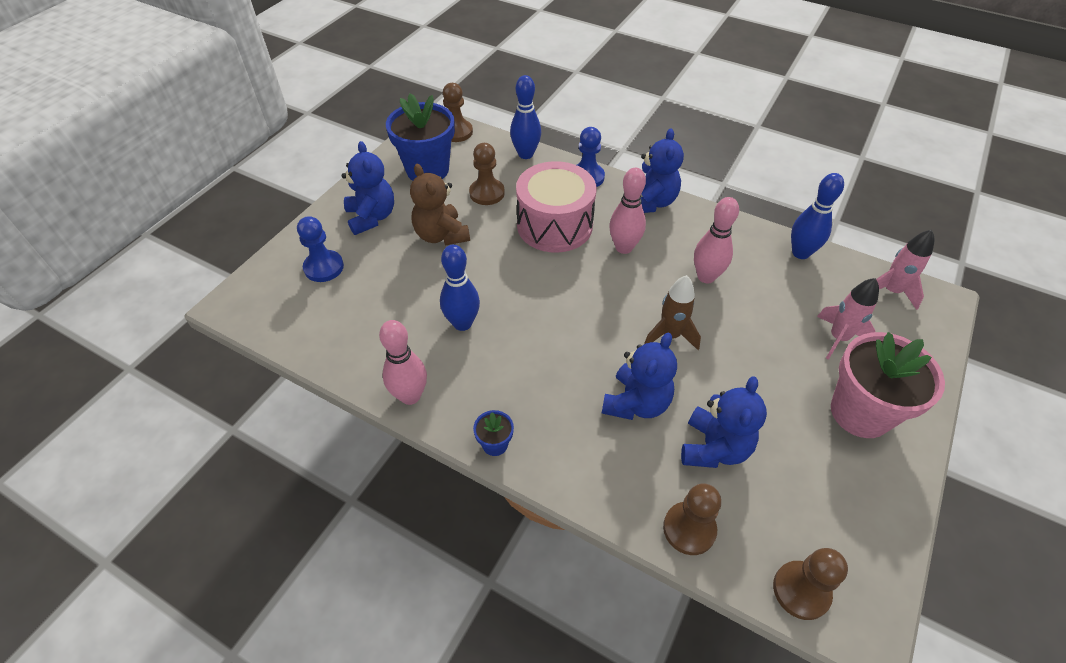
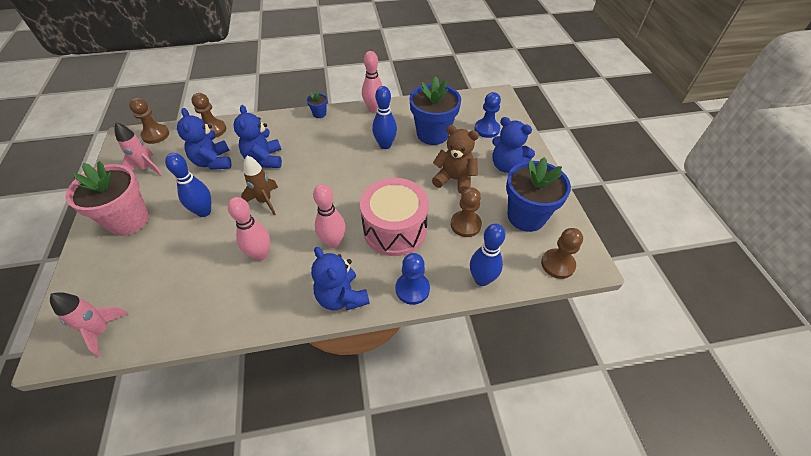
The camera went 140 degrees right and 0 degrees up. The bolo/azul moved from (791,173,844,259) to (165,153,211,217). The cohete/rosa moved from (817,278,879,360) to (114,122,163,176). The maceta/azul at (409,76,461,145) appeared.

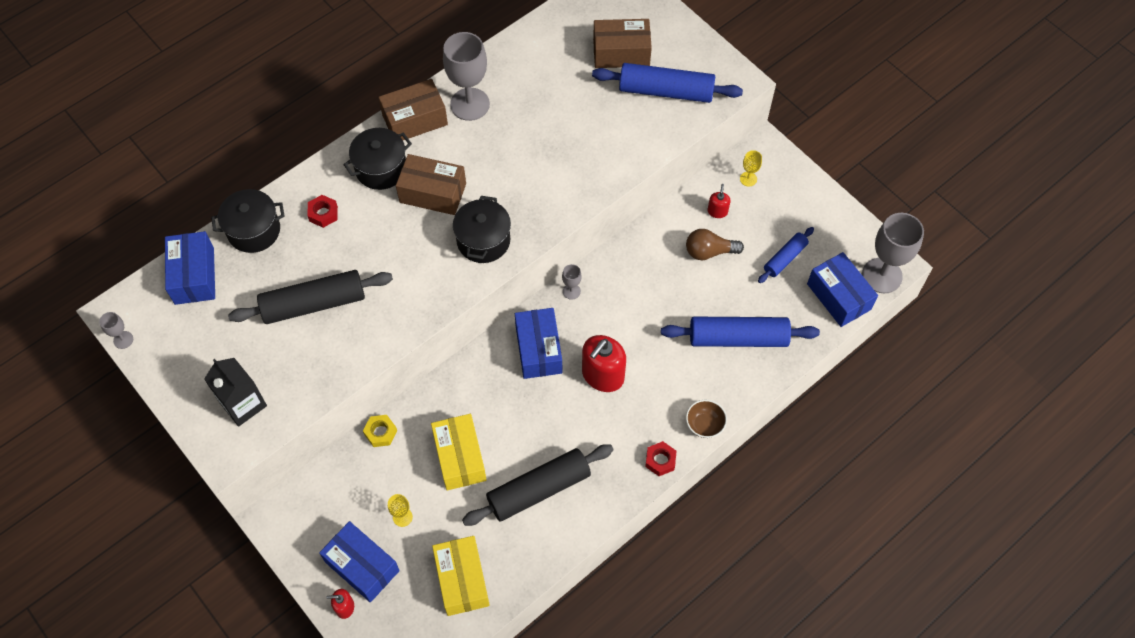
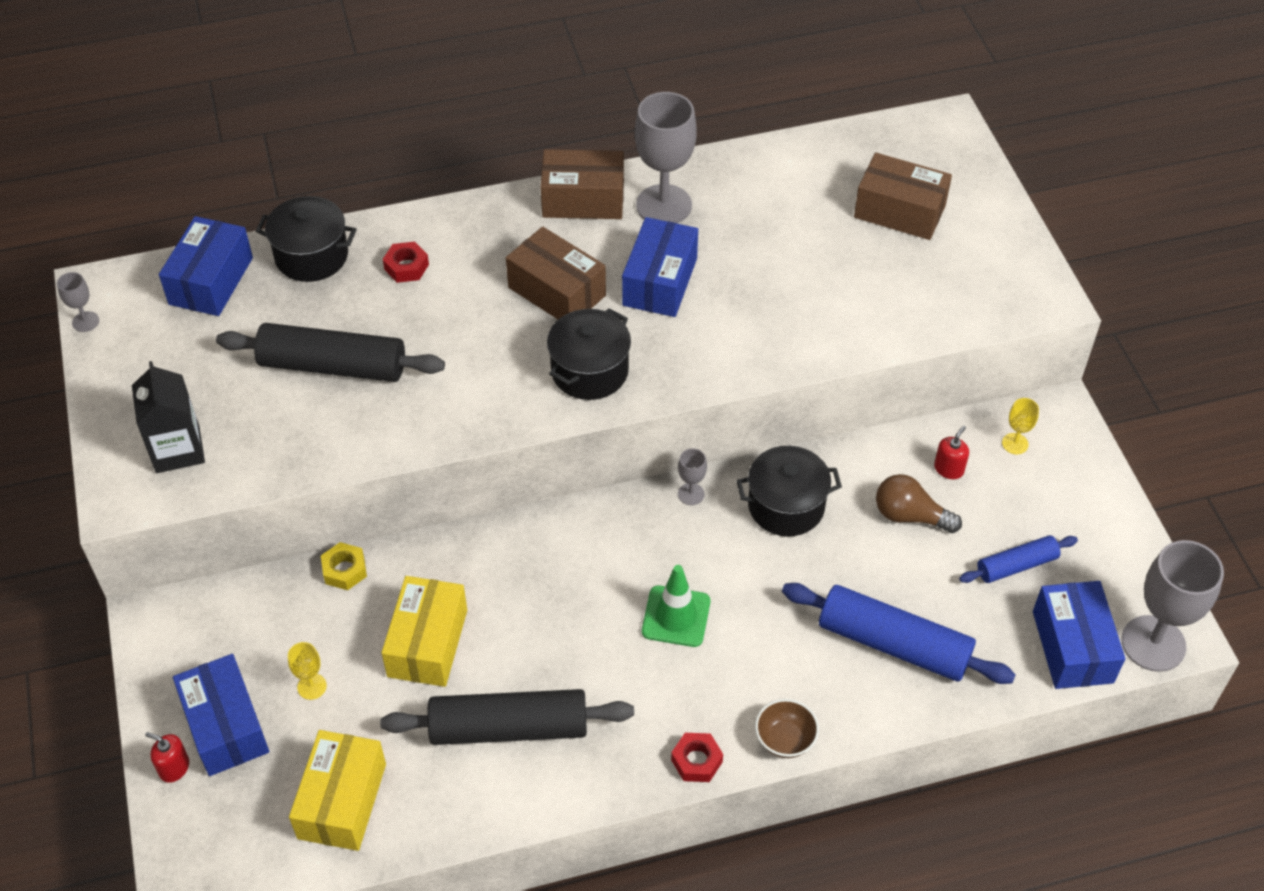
The camera went 25 degrees right and 10 degrees down. The olla/negro moved from (343,128,412,190) to (737,446,842,536). The caja/azul moved from (515,308,562,379) to (622,217,698,317). The dispensador de jabón/rojo at (582,335,626,392) was replaced by the cono de tráfico/verde at (642,565,710,647). The rodillo/azul at (592,63,743,103) disappeared.

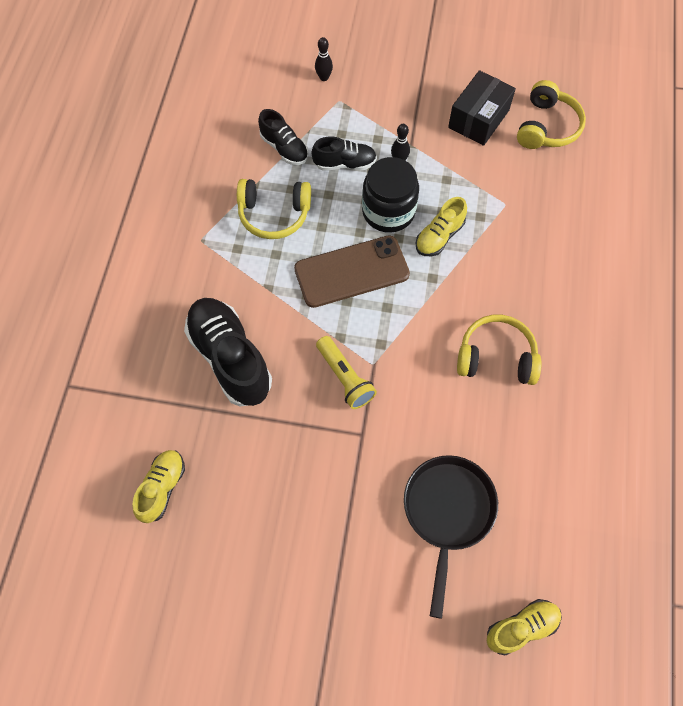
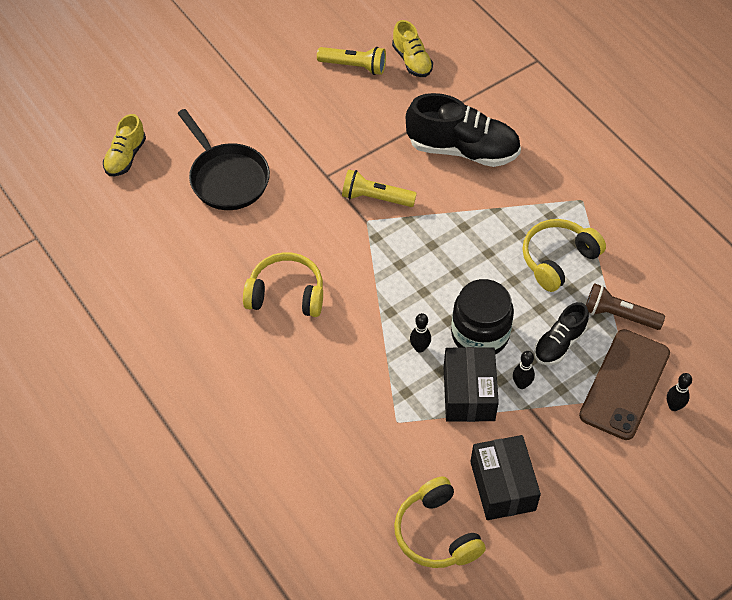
The camera went 135 degrees right and 10 degrees down. The zapato/negro at (258,109,308,165) was replaced by the lámpara de mano/marrón at (586,283,665,330). The móvil/marrón moved from (294,235,410,308) to (579,329,670,440). The zapato/amarillo at (415,197,467,256) was replaced by the bolo/negro at (410,313,431,353). The auriculares/amarillo at (457,315,542,385) turned 135 degrees counterclockwise. The lámpara de mano/amarillo at (317,47,386,75) appeared. The caja/negro at (444,347,499,422) appeared.

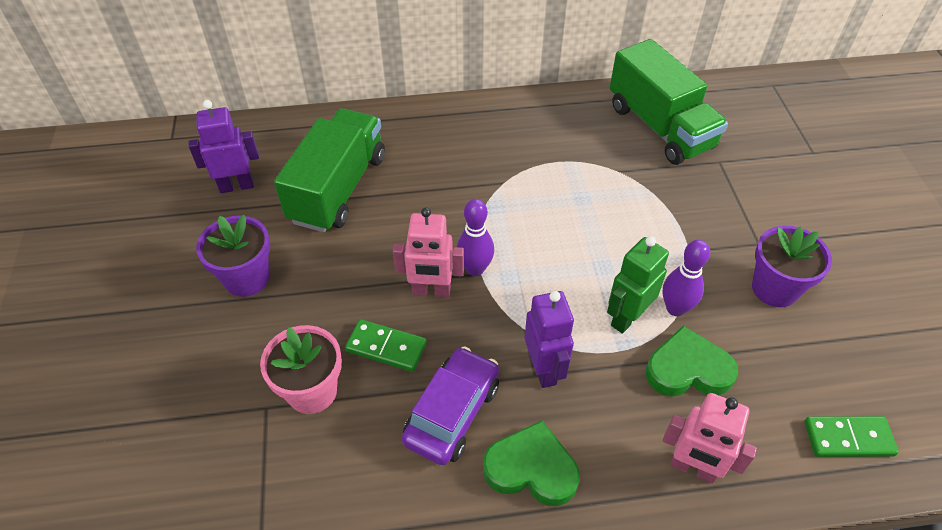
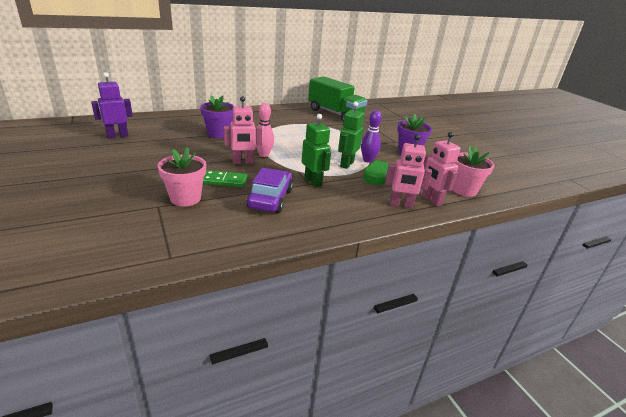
The camera went 20 degrees left and 20 degrees down. The maceta/morado moved from (196,215,270,297) to (200,95,234,139). The camión/verde at (274,108,385,232) disappeared. The bolo/morado at (457,199,494,276) became the bolo/rosa at (256,103,274,157). The corazón/verde at (483,420,580,506) disappeared. The robot/morado at (524,291,574,388) became the robot/verde at (302,114,331,187). The ficha de dominó/verde at (804,416,899,457) was replaced by the maceta/rosa at (452,146,494,197). The robot/rosa at (422,132,461,206) appeared.

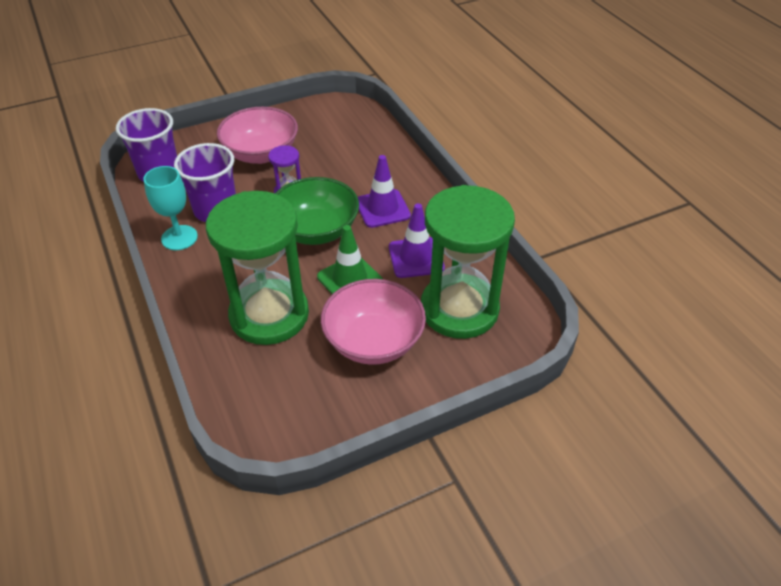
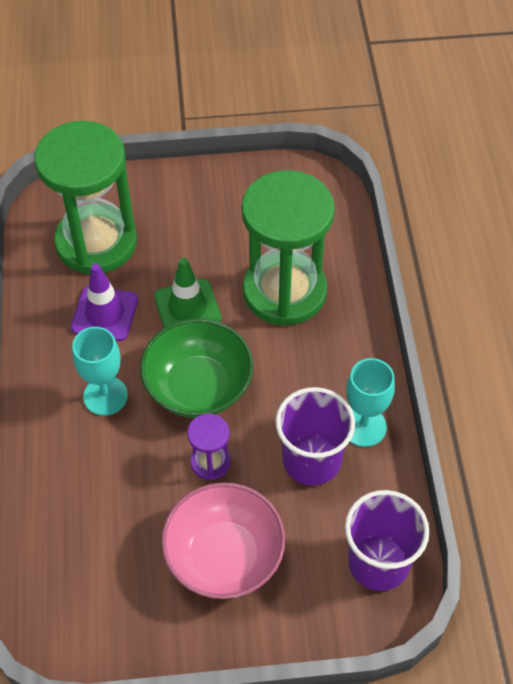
The camera went 160 degrees left and 10 degrees up. The cuenco/rosa at (321,279,426,365) disappeared. The cono de tráfico/morado at (358,155,411,228) was replaced by the copa/turquesa at (72,327,128,416).

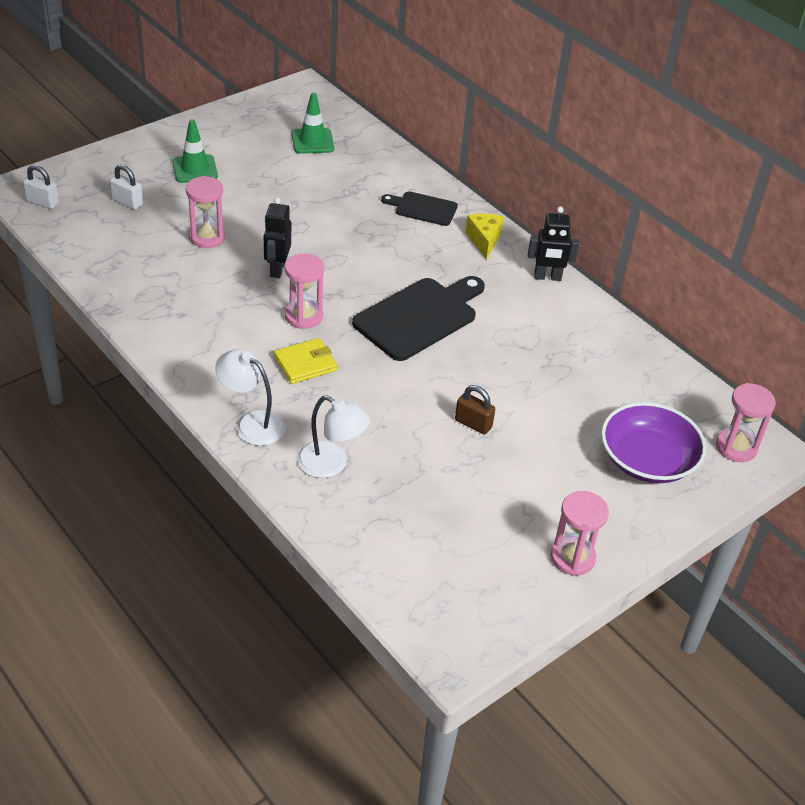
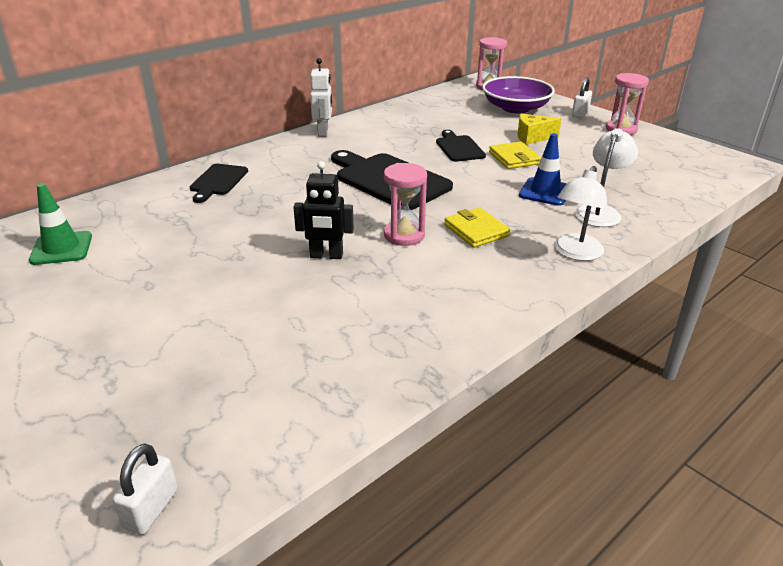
The camera went 90 degrees left and 10 degrees down. The candado/blanco moved from (110,164,143,210) to (572,77,592,118). The cono de tráfico/verde at (172,119,218,183) disappeared. The reloj de arena/rosa at (186,176,225,248) disappeared. The candado/marrón at (455,385,495,435) was replaced by the cartera/amarillo at (489,141,541,169). The queso/amarillo moved from (465,213,504,259) to (517,114,561,145). The robot/negro at (528,206,579,281) became the robot/blanco at (310,58,332,137). The tabla de cortar/negro at (436,130,486,162) appeared. The cono de tráfico/azul at (519,133,567,206) appeared.

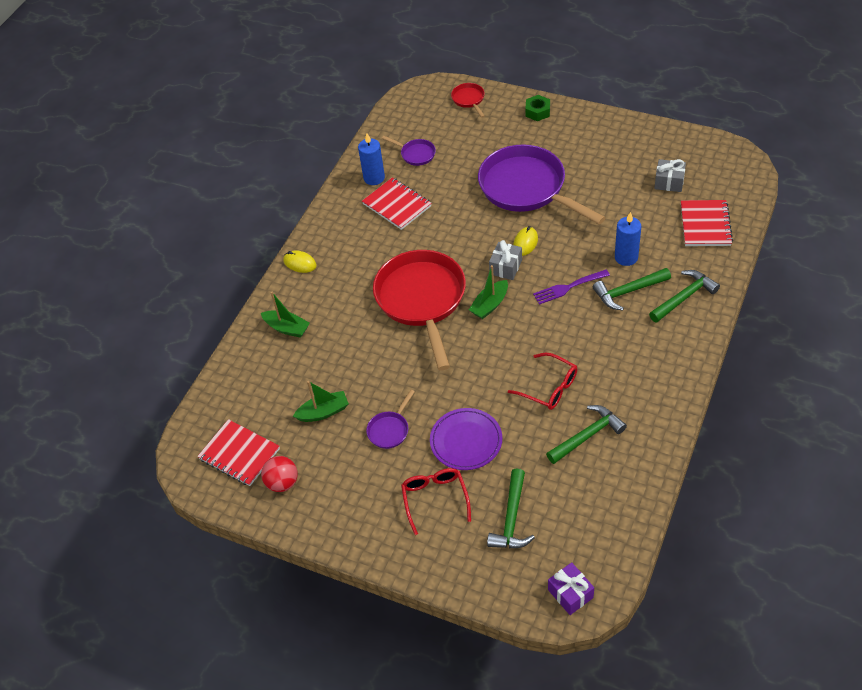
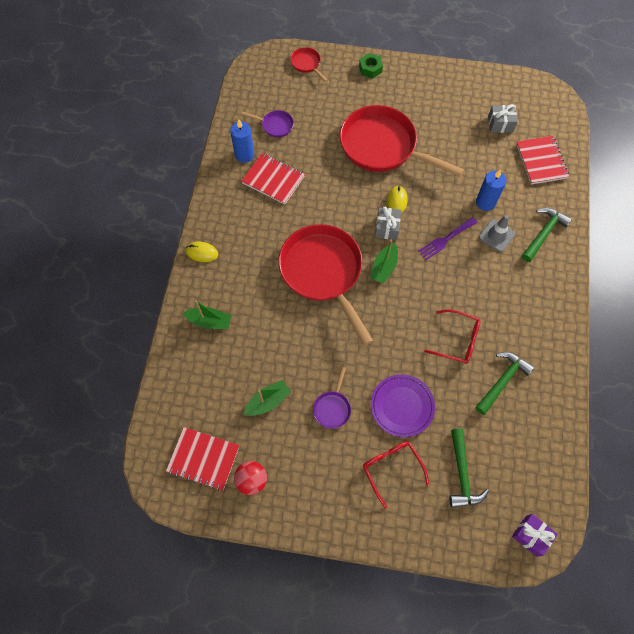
The camera went 20 degrees left and 15 degrees up. The sartén/morado at (478,145,606,224) became the sartén/rojo at (340,105,464,177). The martillo/verde at (593,268,671,310) was replaced by the cono de tráfico/gris at (479,215,515,252).

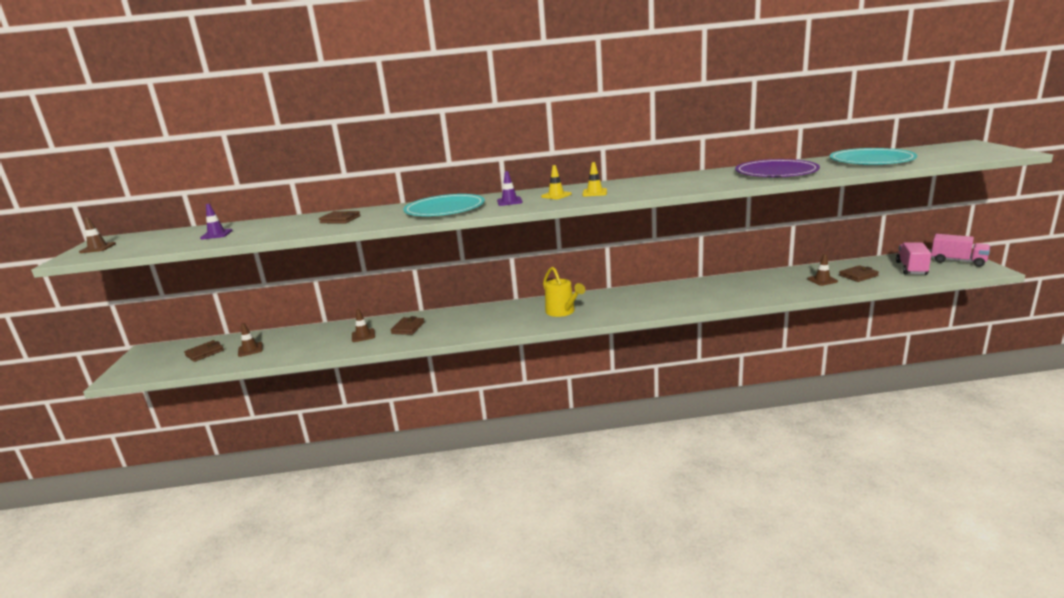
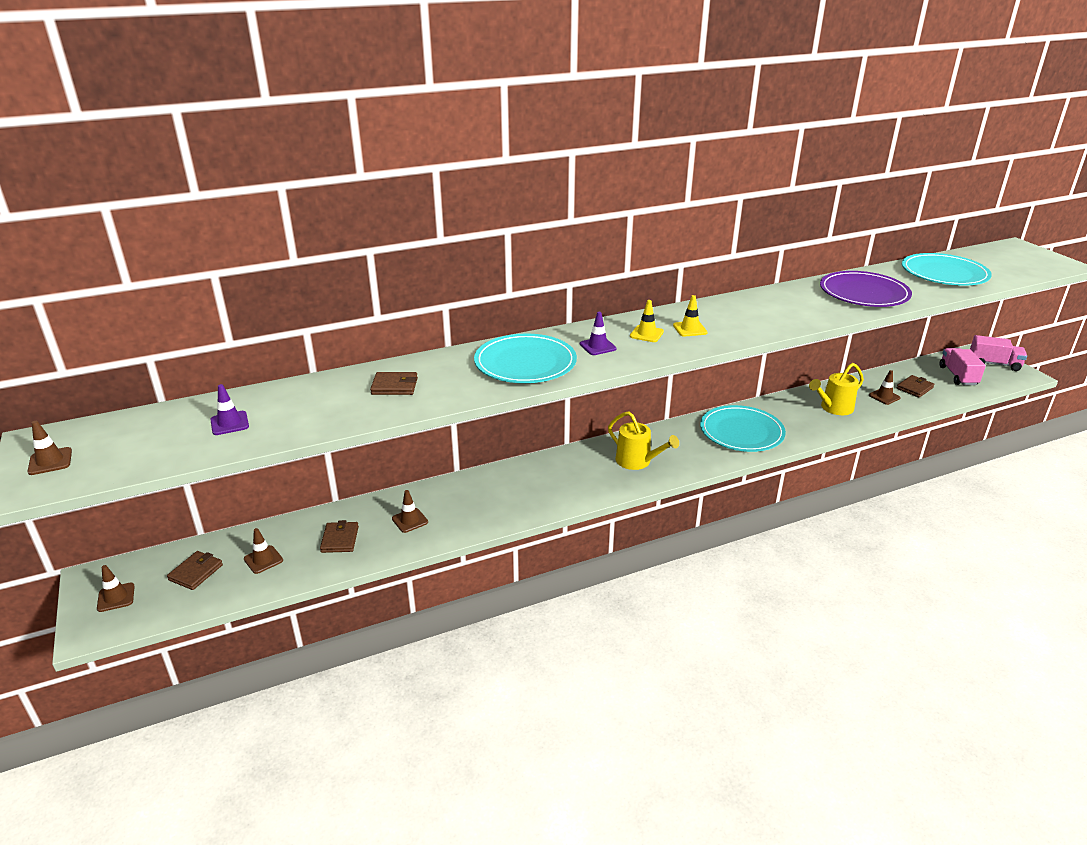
The camera went 20 degrees left and 10 degrees up. The cartera/marrón moved from (390,316,425,335) to (320,520,359,553). The cono de tráfico/marrón at (97,565,135,612) appeared. The plato/turquesa at (700,405,786,452) appeared. The regadera/amarillo at (809,363,864,415) appeared.

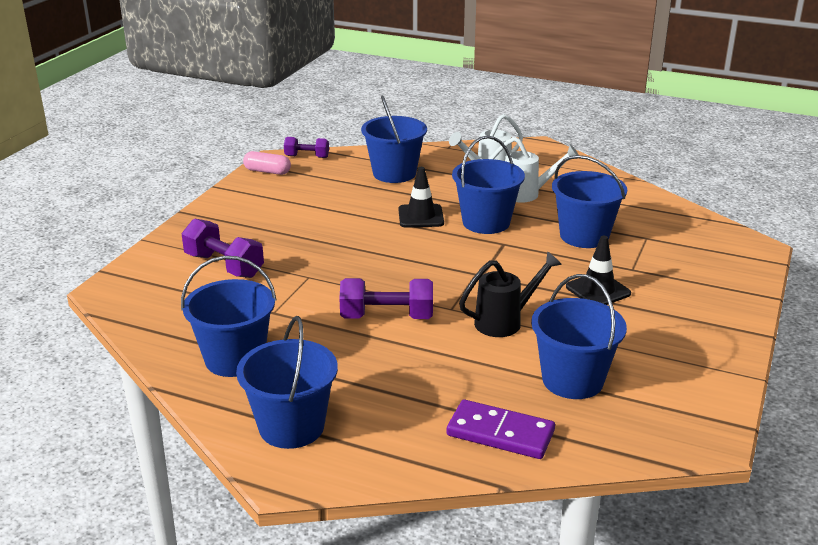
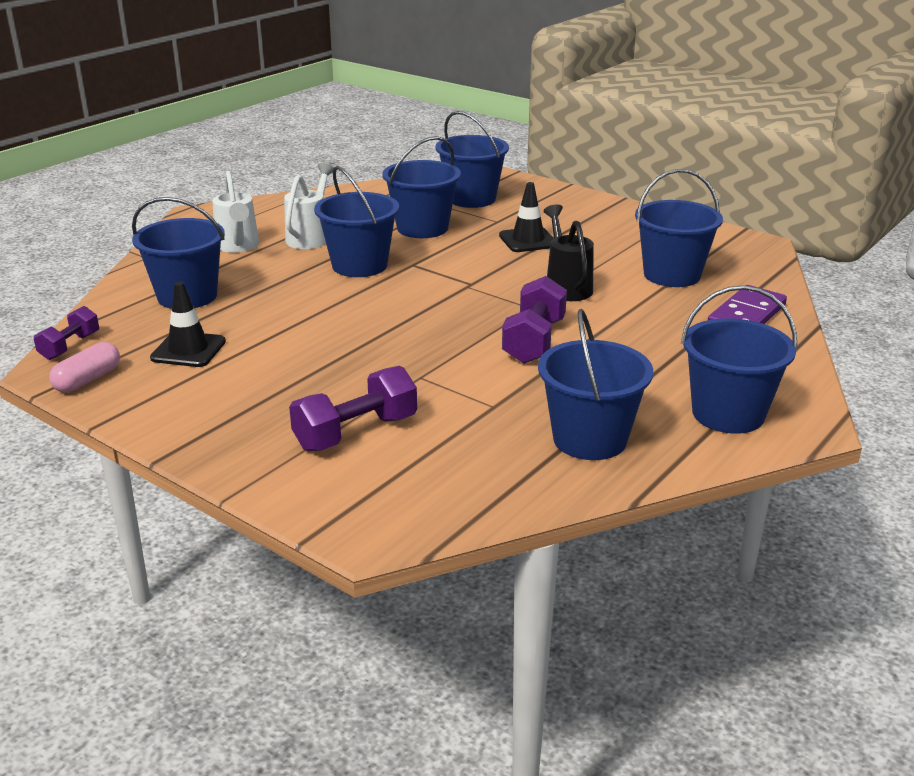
The camera went 75 degrees left and 0 degrees up. The cono de tráfico/negro moved from (398,167,444,228) to (150,282,226,367). The balde/azul at (436,111,509,208) appeared.

